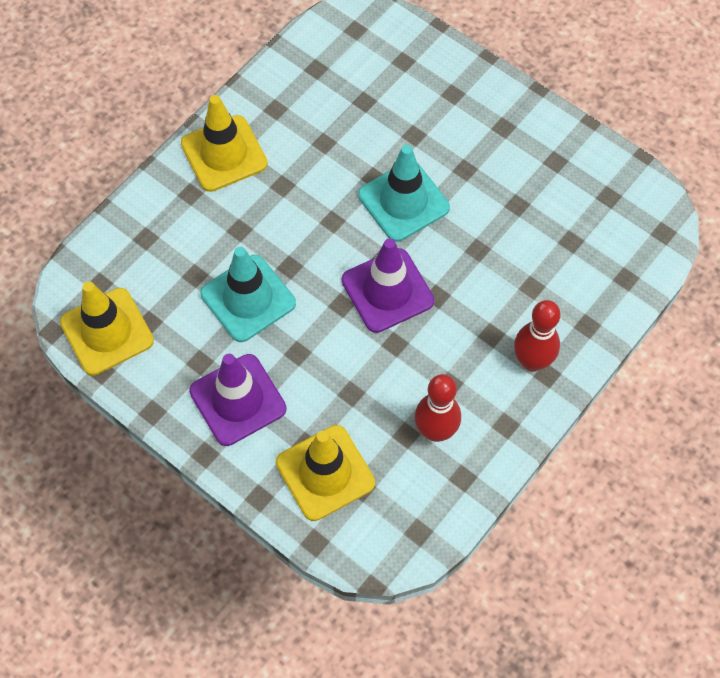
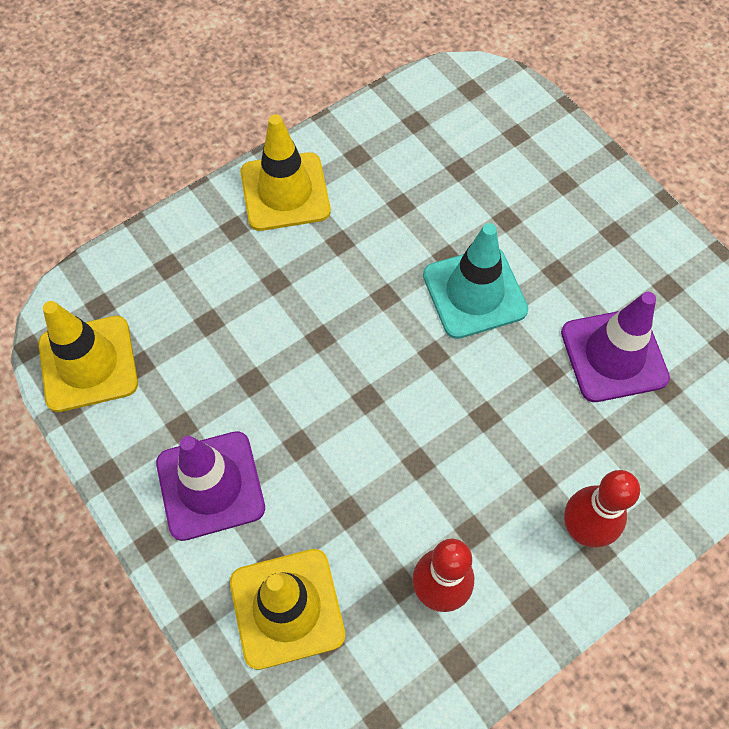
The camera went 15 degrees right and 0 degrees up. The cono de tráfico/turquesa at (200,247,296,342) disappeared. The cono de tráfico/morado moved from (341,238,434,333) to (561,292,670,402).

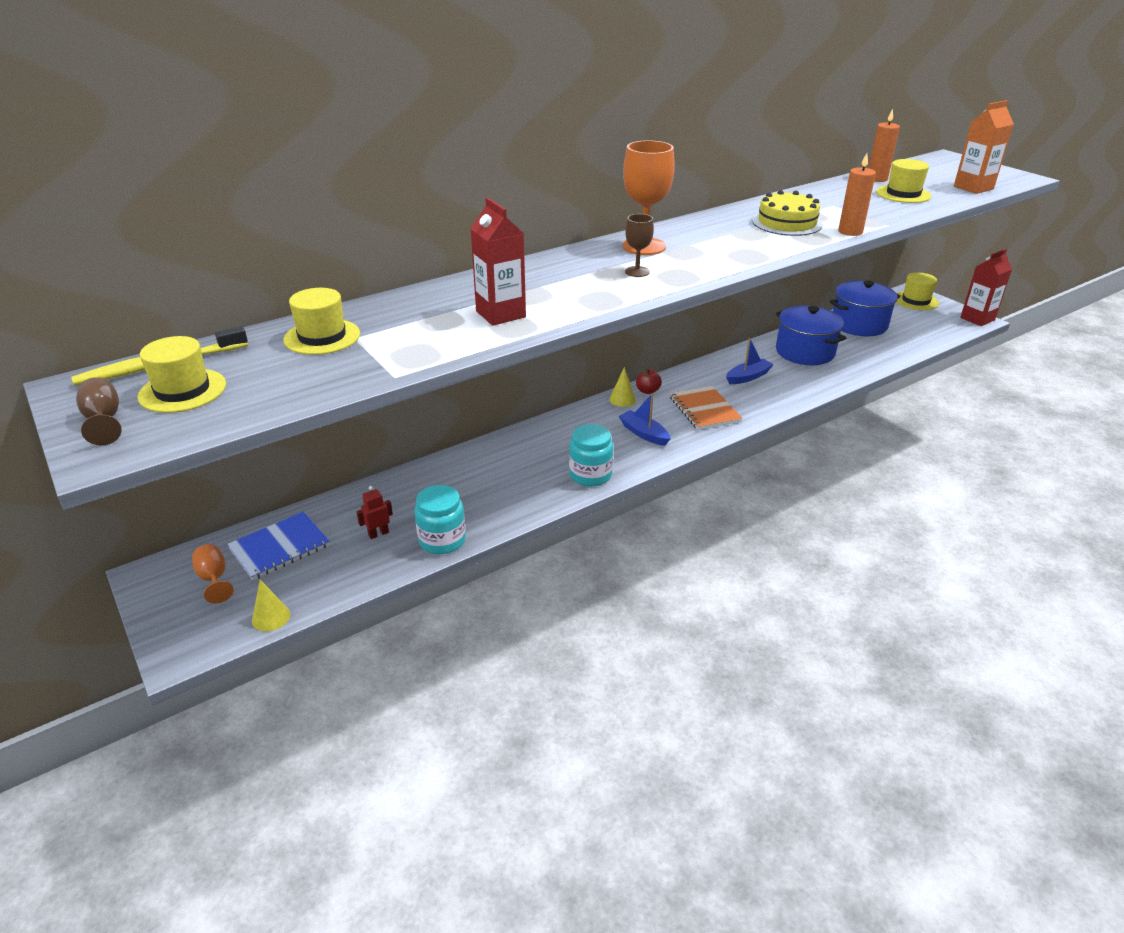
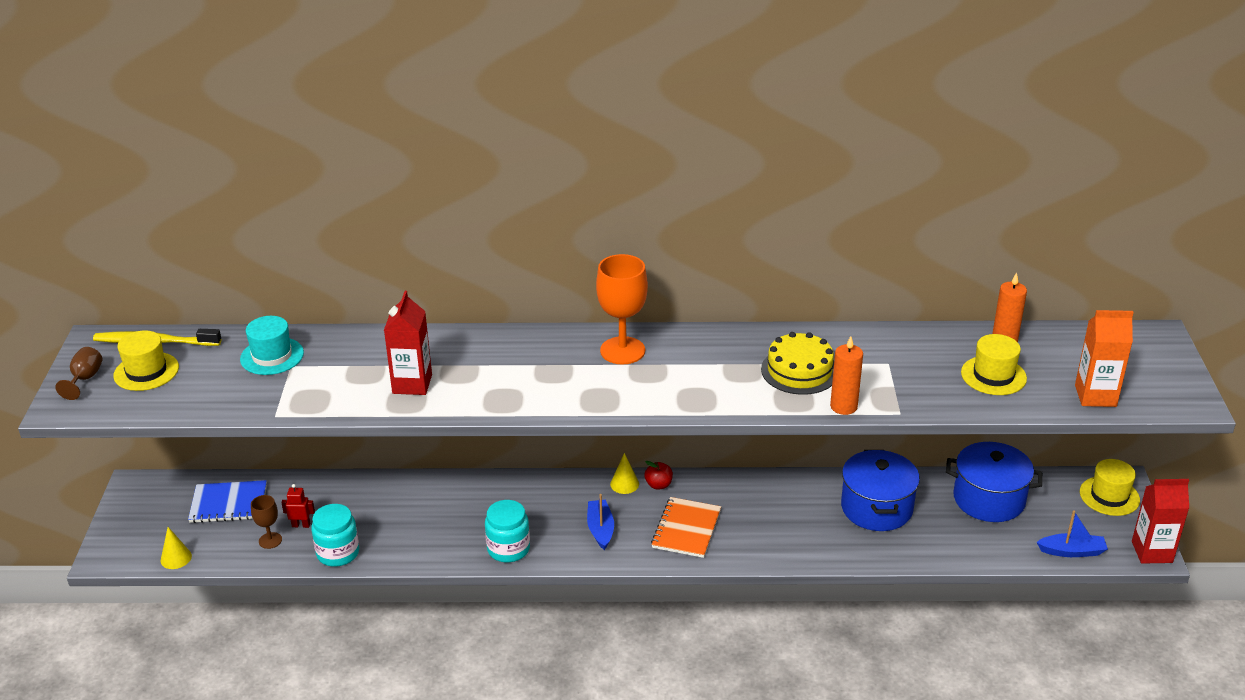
The camera went 35 degrees right and 0 degrees up. The copa/naranja at (192,544,234,604) disappeared. The sombrero/amarillo at (283,288,360,355) became the sombrero/turquesa at (240,316,304,375). The copa/marrón moved from (625,214,654,277) to (251,495,282,549). The barco/azul moved from (726,338,774,384) to (1036,511,1108,557).

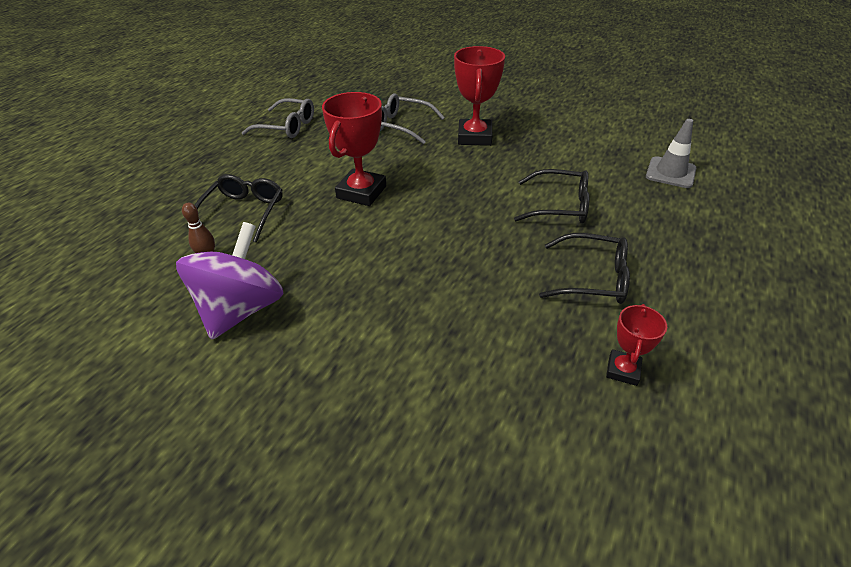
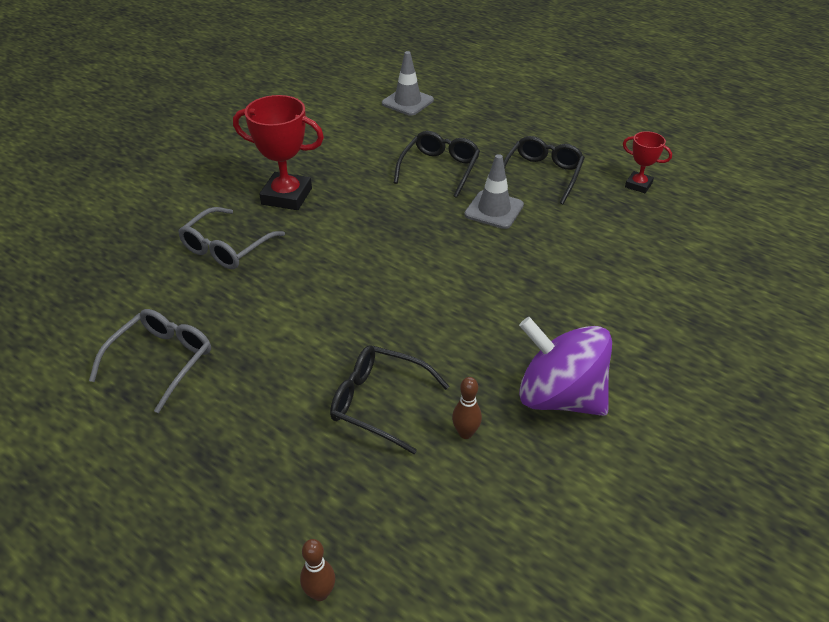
The camera went 80 degrees left and 0 degrees up. The trofeo/rojo at (322,92,386,206) disappeared. The bolo/marrón at (300,539,335,601) appeared. The cono de tráfico/gris at (464,154,524,229) appeared.

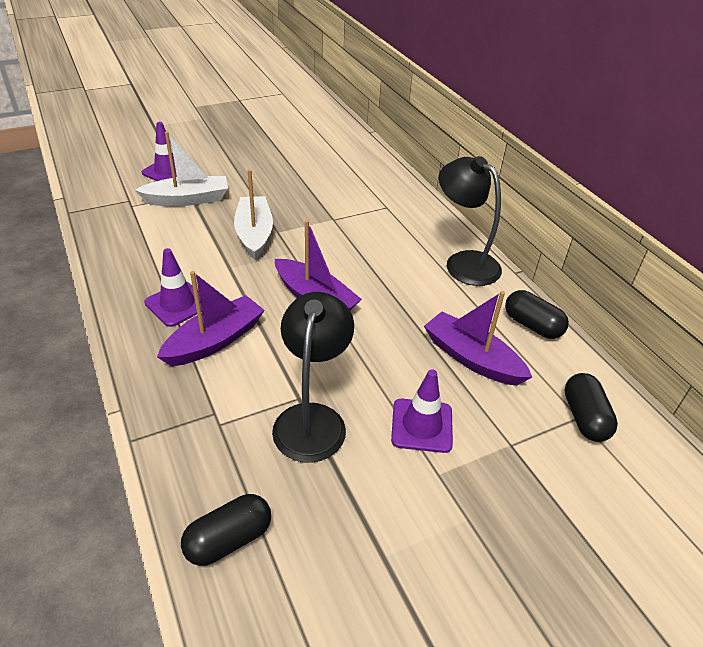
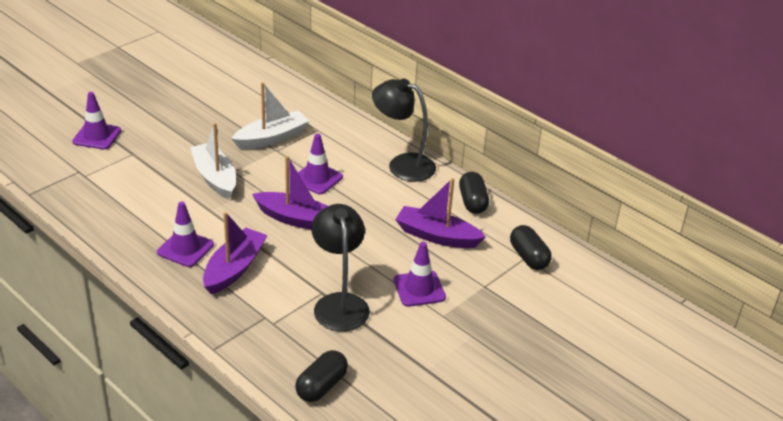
The camera went 20 degrees left and 5 degrees down. The barco/blanco moved from (135,131,228,206) to (231,82,309,149). The cápsula/negro at (505,290,569,339) turned 60 degrees clockwise. The cono de tráfico/morado at (298,134,343,194) appeared.

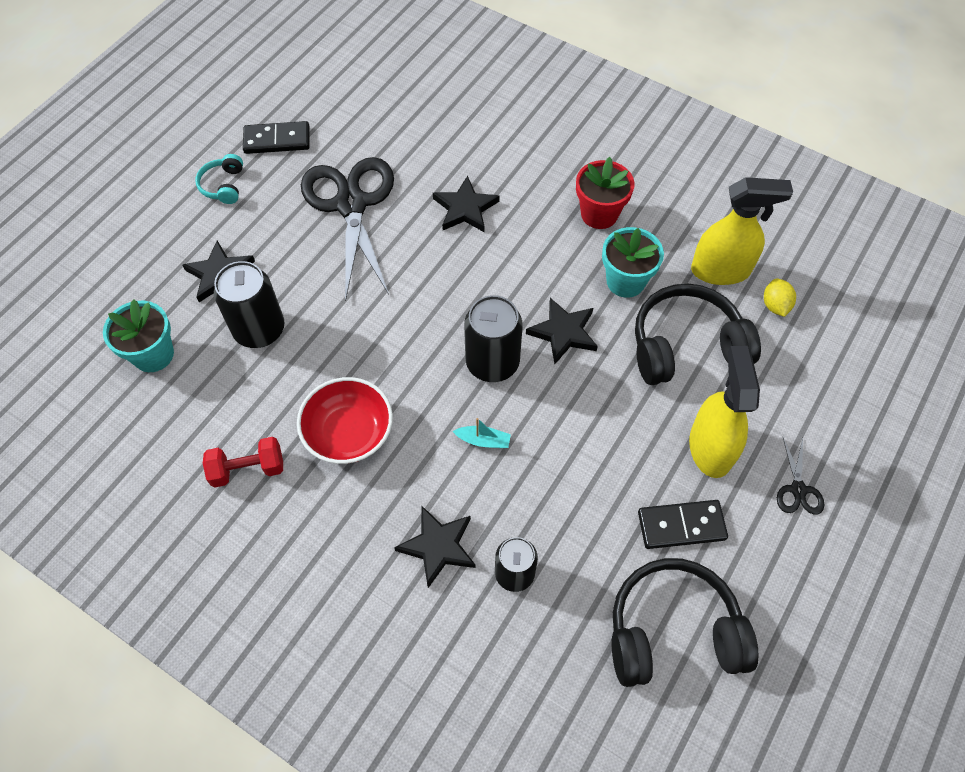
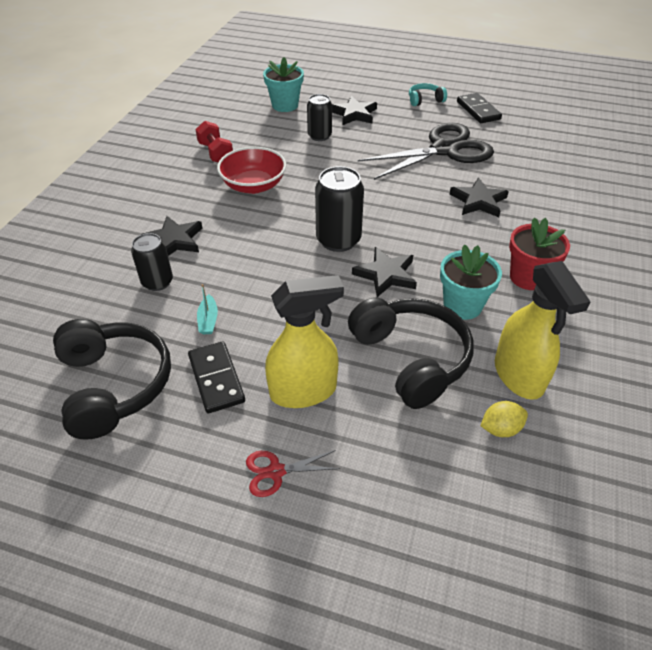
The camera went 75 degrees right and 15 degrees down. The lata/negro at (214,261,285,348) changed to 0.66 times the size. The barco/turquesa moved from (453,418,511,448) to (197,284,218,334). The tijeras/negro at (777,437,824,515) became the tijeras/rojo at (246,450,340,497).

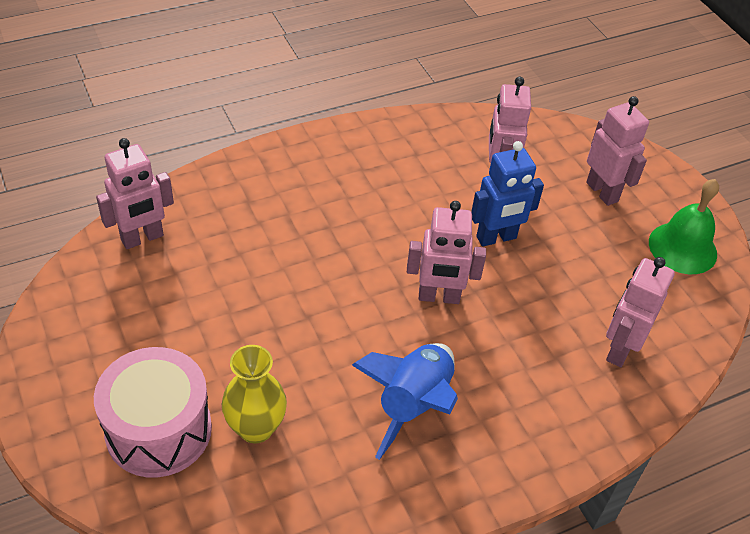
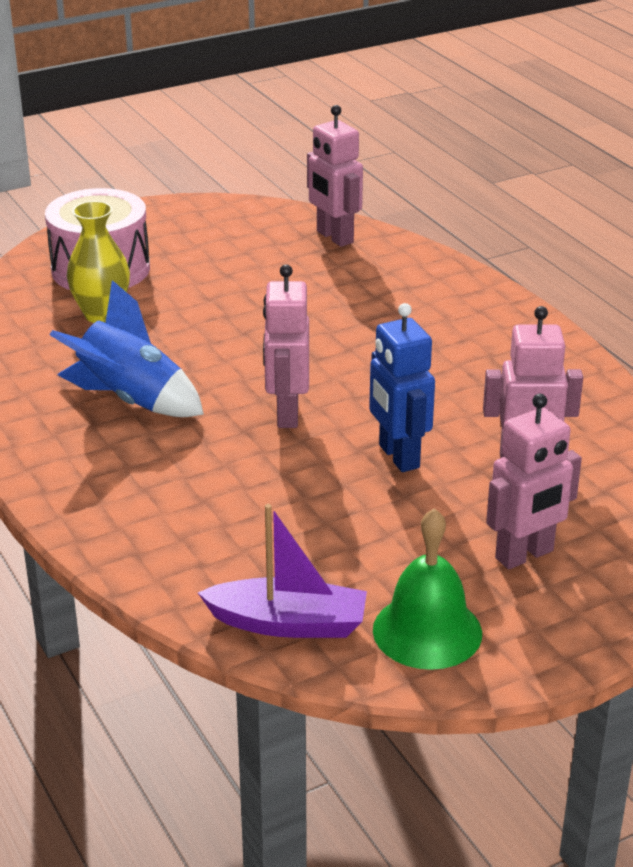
The camera went 90 degrees right and 15 degrees down. The robot/rosa at (606,257,675,367) disappeared. The barco/morado at (198,504,367,638) appeared.

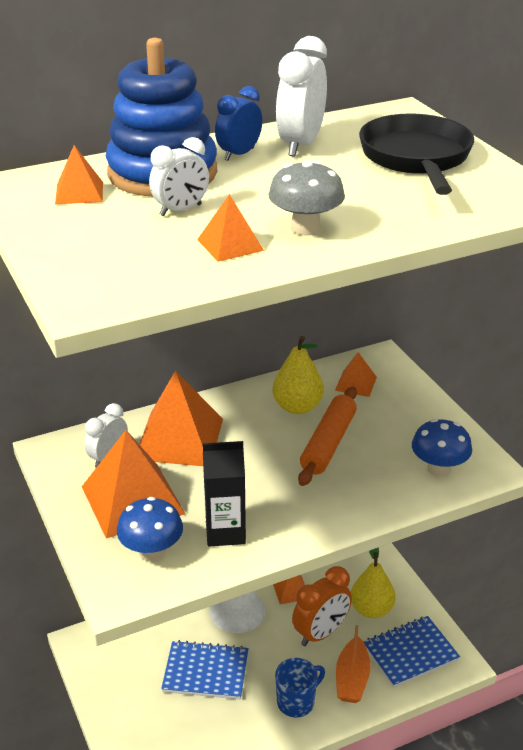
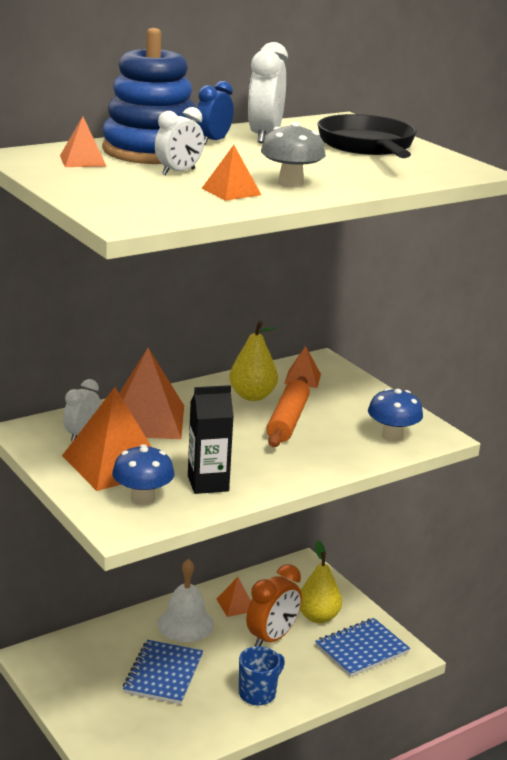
The camera went 10 degrees left and 10 degrees down. The cuaderno/azul at (161,640,249,699) turned 75 degrees counterclockwise. The barco/naranja at (336,625,371,703) disappeared.

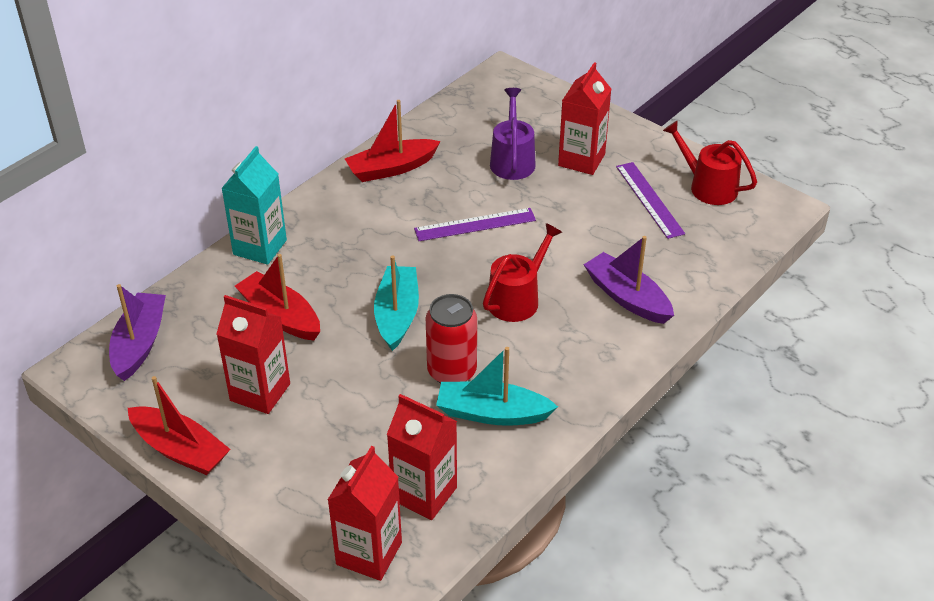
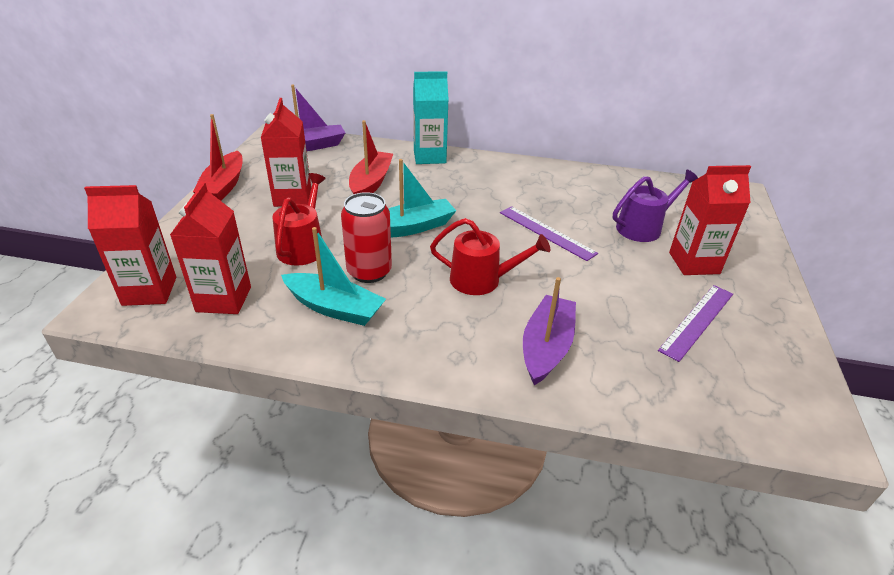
The camera went 60 degrees right and 5 degrees down. The barco/rojo at (345,100,441,182) disappeared. The barco/turquesa at (436,347,558,426) turned 135 degrees clockwise. The regadera/rojo moved from (663,120,757,205) to (272,173,326,266).

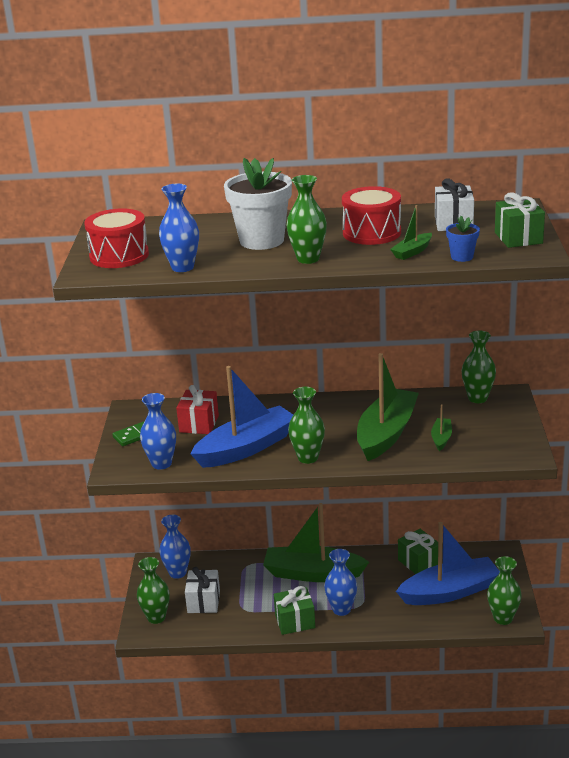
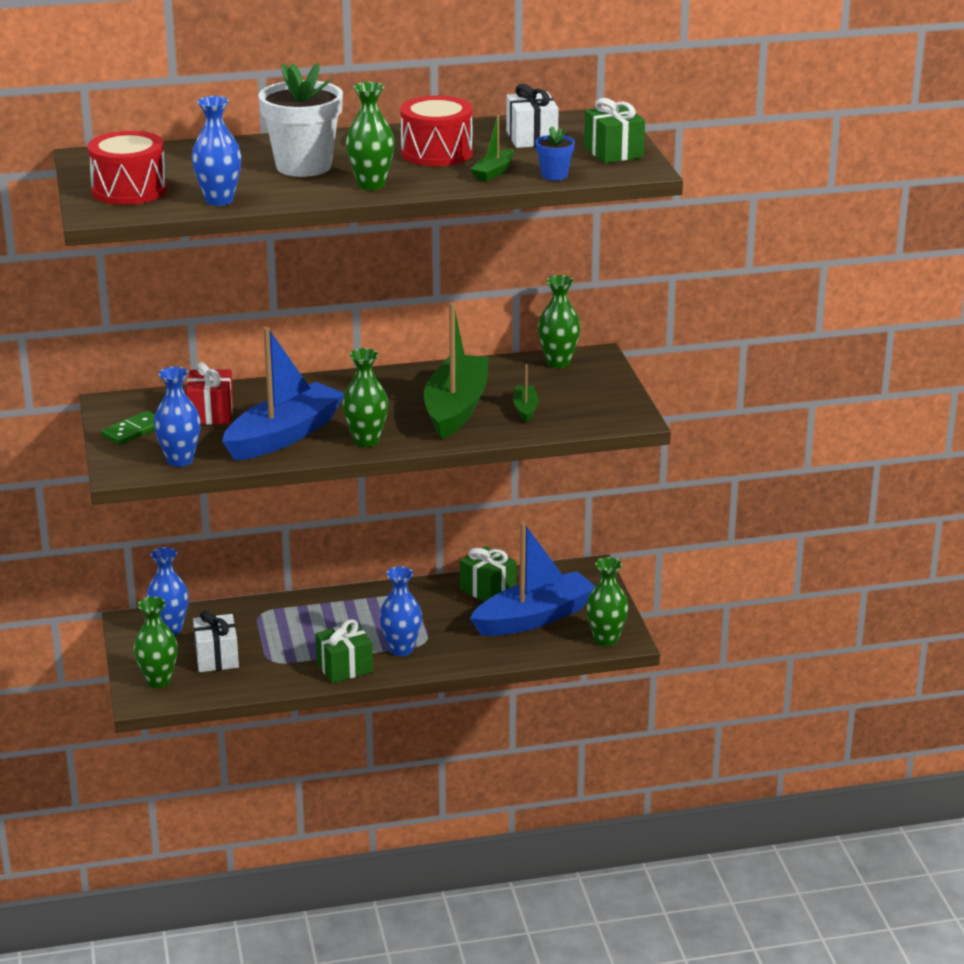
The camera went 15 degrees left and 0 degrees up. The barco/verde at (263,503,369,582) disappeared.

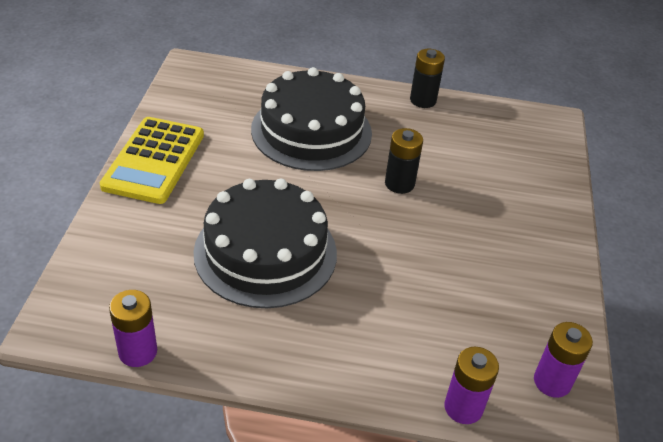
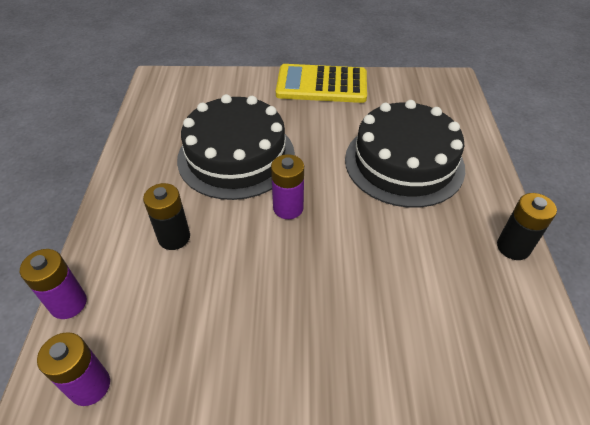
The camera went 85 degrees right and 5 degrees up. The pila/morado moved from (109,290,157,367) to (271,154,304,219). The pila/negro moved from (385,128,423,194) to (143,183,190,250).

